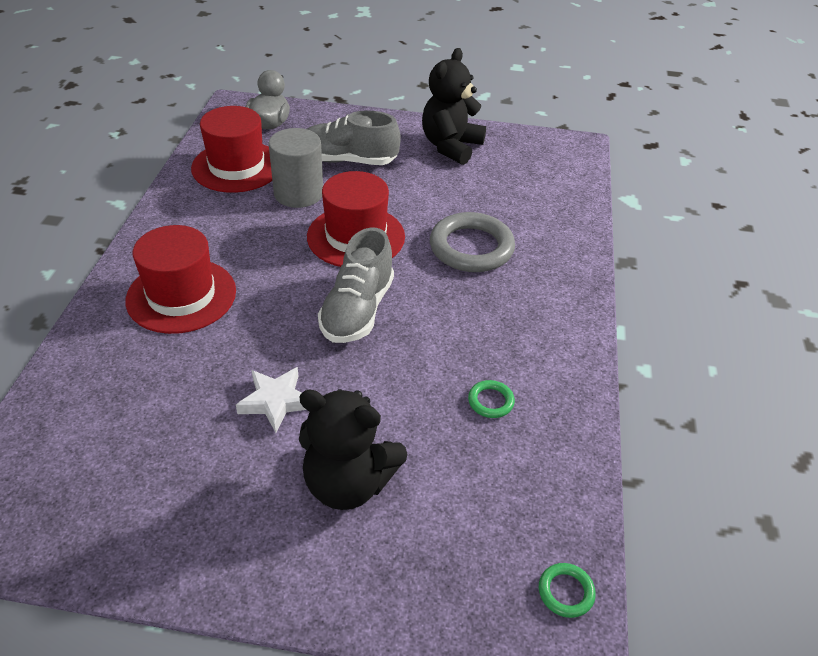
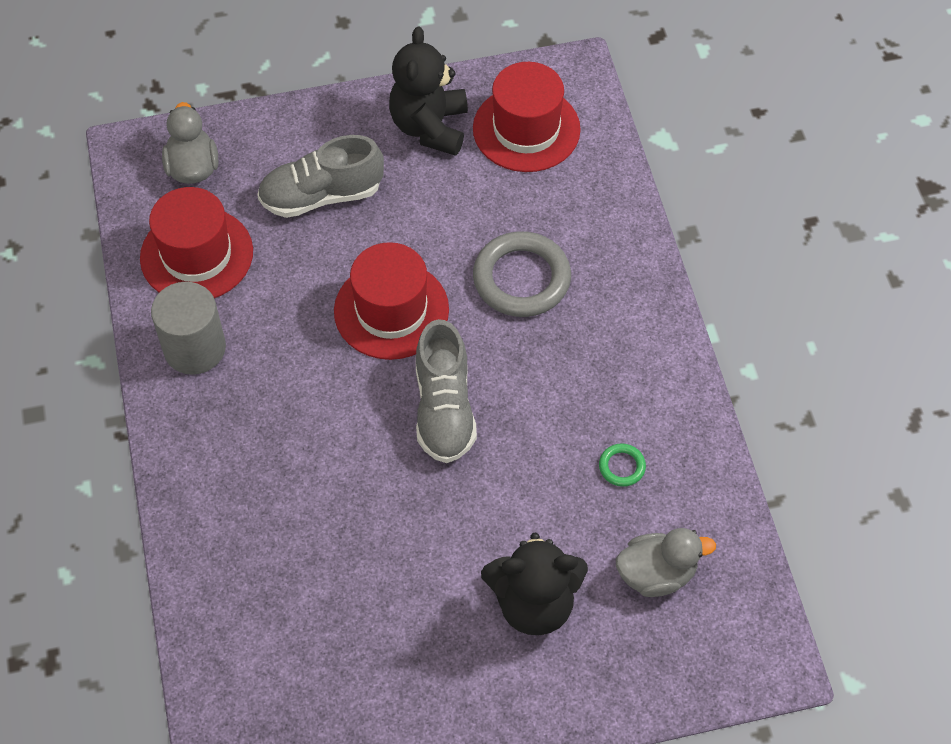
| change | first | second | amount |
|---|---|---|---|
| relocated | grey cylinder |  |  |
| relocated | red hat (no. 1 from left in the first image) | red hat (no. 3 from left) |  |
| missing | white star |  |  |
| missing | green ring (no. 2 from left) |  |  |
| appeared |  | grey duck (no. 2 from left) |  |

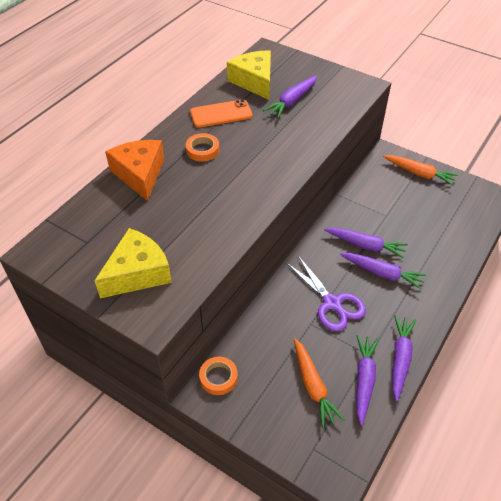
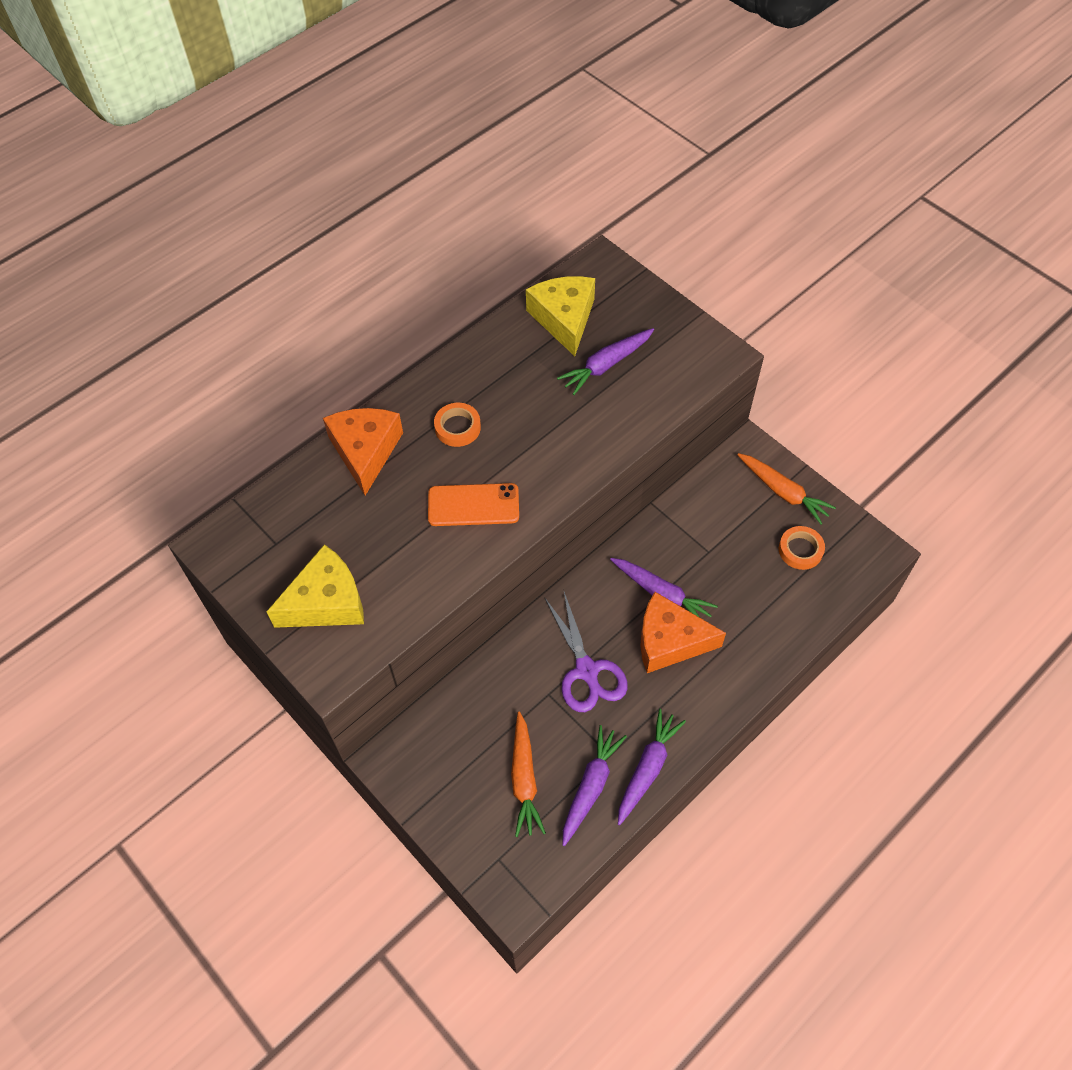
| change | first | second | amount |
|---|---|---|---|
| relocated | orange phone |  |  |
| exchanged | purple carrot (no. 4 from left) | orange cheese (no. 2 from left) |  |
| relocated | orange tape (no. 2 from left) |  |  |

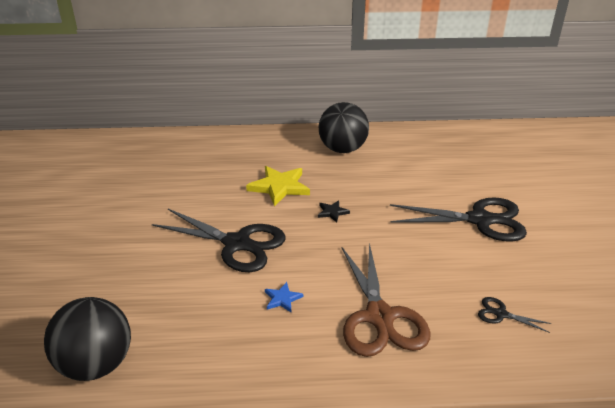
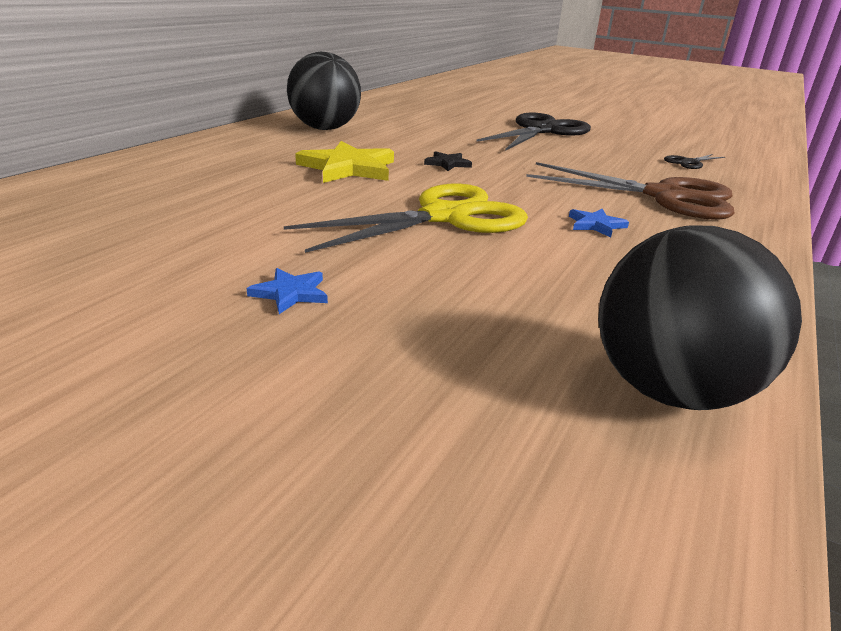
| change | first | second | amount |
|---|---|---|---|
| colour | black scissors (no. 1 from left) | yellow scissors |  |
| appeared |  | blue star (no. 1 from left) |  |

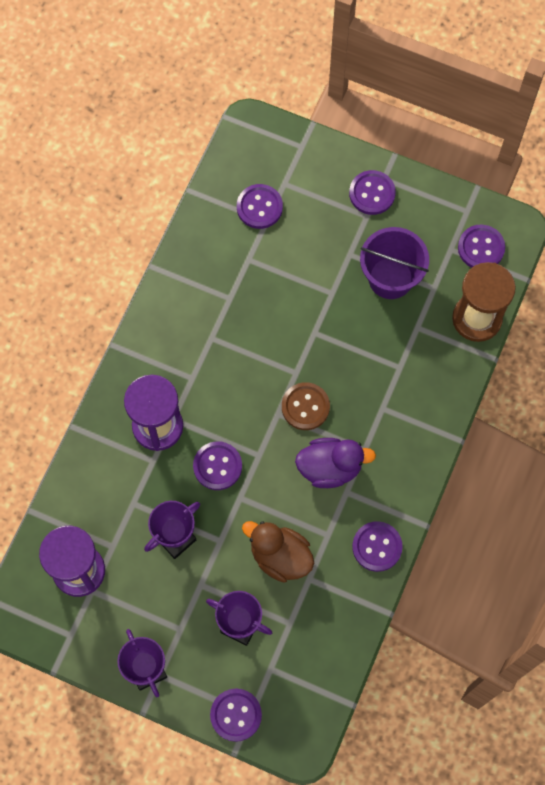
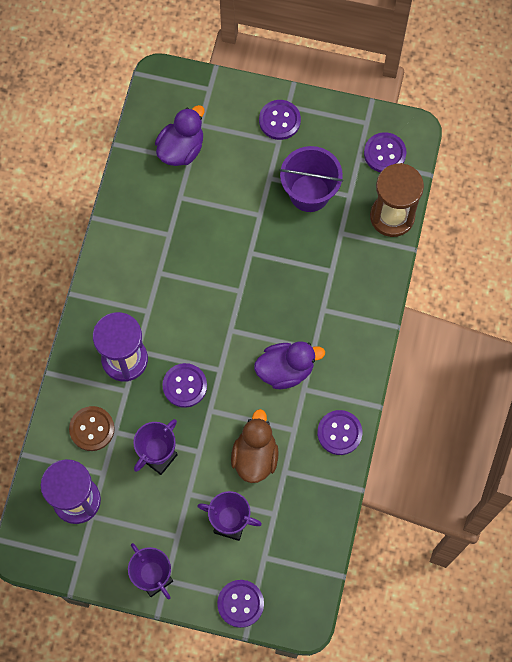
| change | first | second | amount |
|---|---|---|---|
| exchanged | purple button (no. 3 from left) | purple duck (no. 1 from left) |  |
| relocated | brown button |  |  |
| spun | brown duck |  | 75 degrees clockwise |

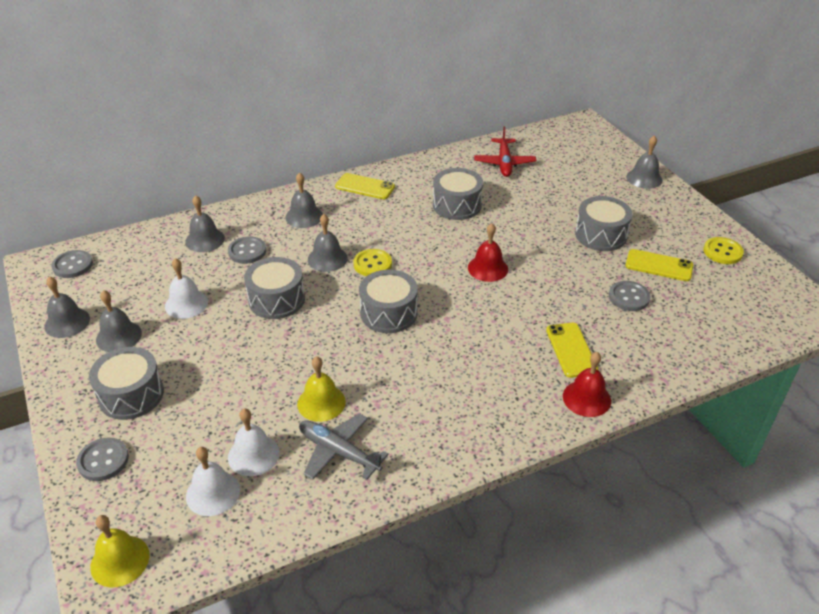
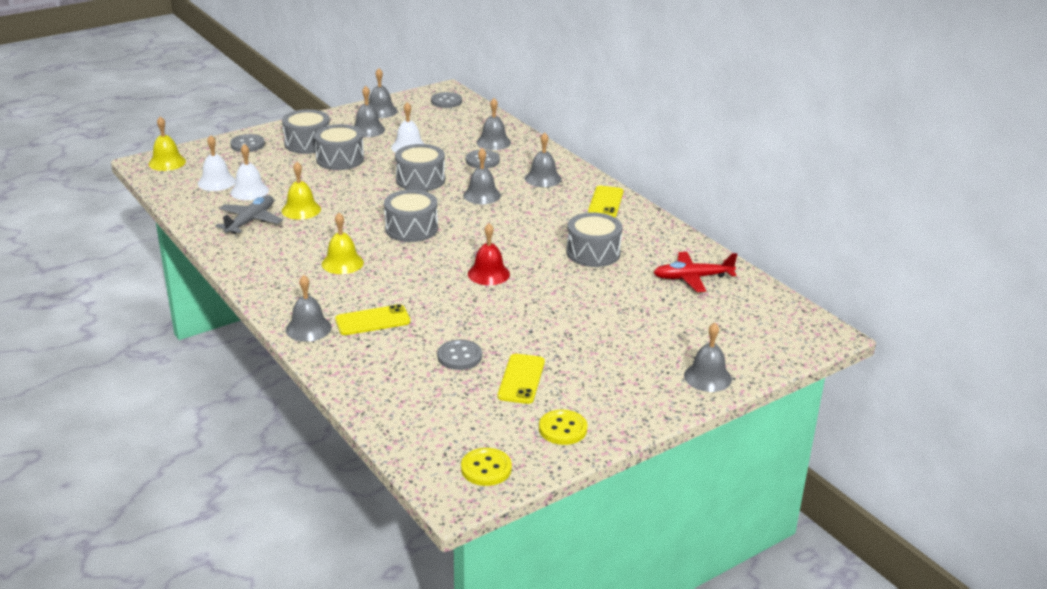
| change | first | second | amount |
|---|---|---|---|
| relocated | grey drum (no. 5 from left in the first image) | grey drum (no. 2 from left) |  |
| relocated | yellow button (no. 1 from left) |  |  |
| colour | red bell (no. 2 from left) | grey bell (no. 1 from left) |  |
| appeared |  | yellow bell (no. 3 from left) |  |

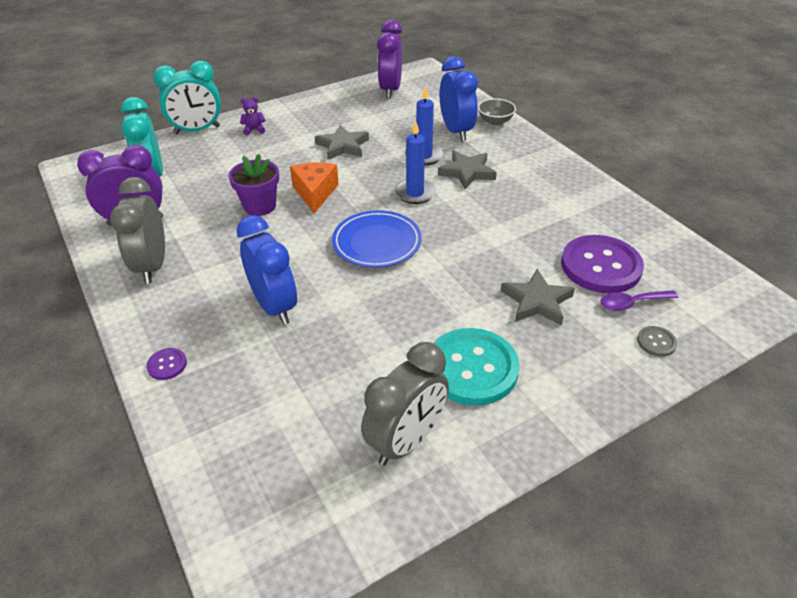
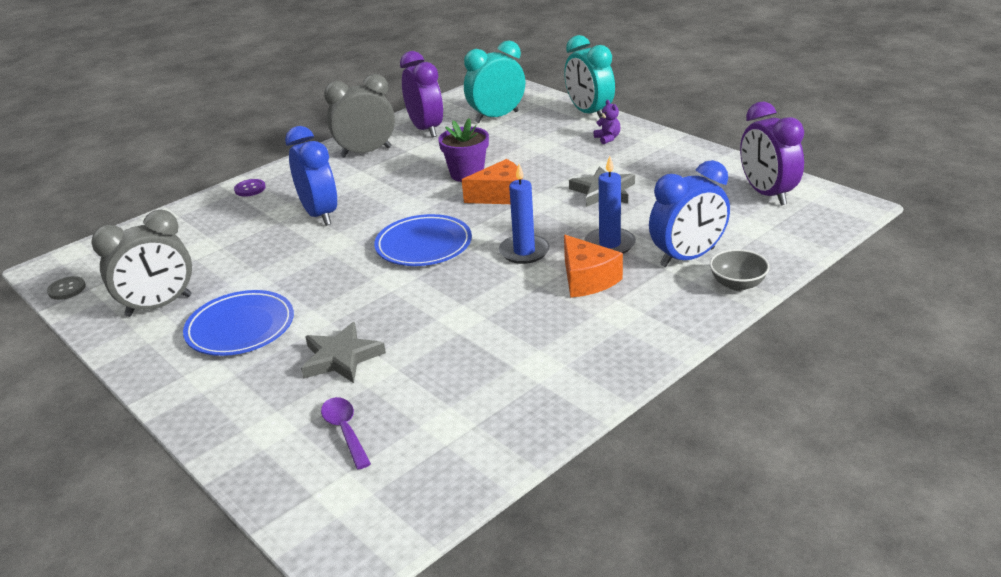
| change | first | second | amount |
|---|---|---|---|
| spun | purple clock (no. 2 from left) |  | 105 degrees counterclockwise |
| exchanged | grey star (no. 2 from left) | orange cheese (no. 2 from left) |  |
| spun | blue clock (no. 1 from left) |  | 75 degrees counterclockwise |
| missing | purple button (no. 2 from left) |  |  |
| relocated | grey button |  |  |
| exchanged | turquoise button | blue plate (no. 1 from left) |  |
| spun | grey clock (no. 2 from left in the first image) | grey clock (no. 1 from left) | 60 degrees counterclockwise |

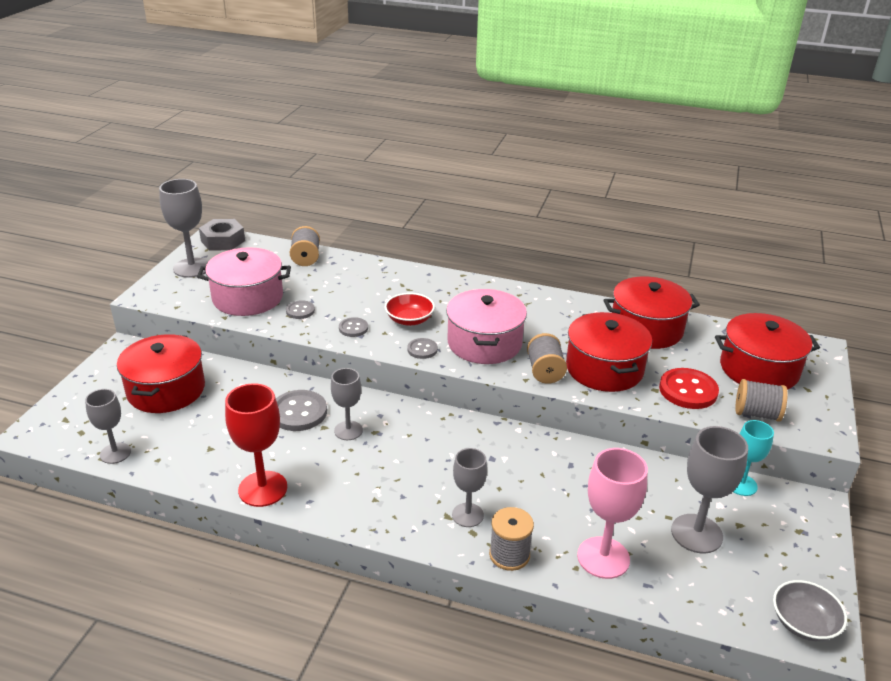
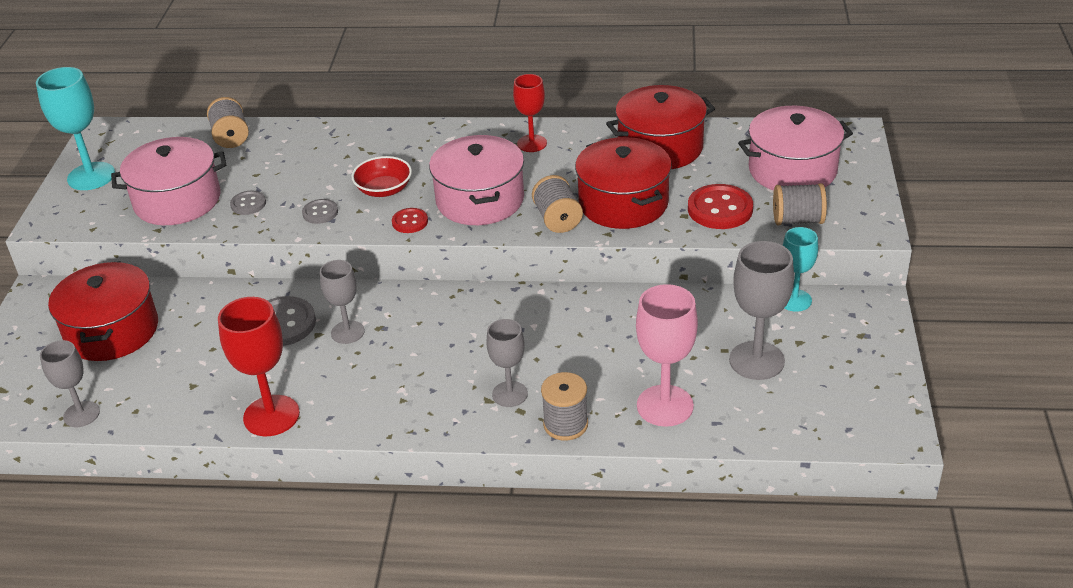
| change | first | second | amount |
|---|---|---|---|
| colour | grey goblet (no. 2 from left) | turquoise goblet (no. 1 from left) |  |
| missing | grey nut |  |  |
| colour | red pot (no. 4 from left) | pink pot (no. 3 from left) |  |
| colour | grey button (no. 4 from left) | red button (no. 1 from left) |  |
| missing | grey bowl |  |  |
| appeared |  | red goblet (no. 2 from left) |  |

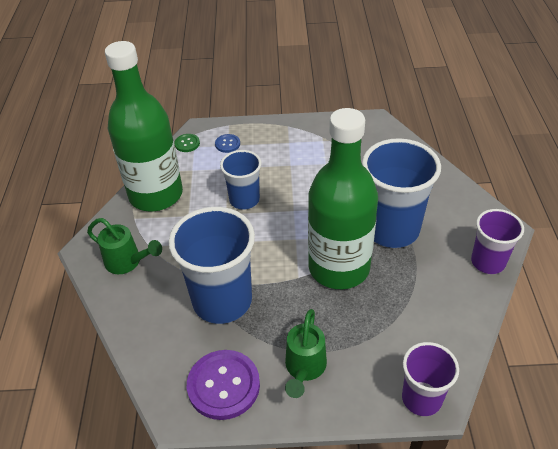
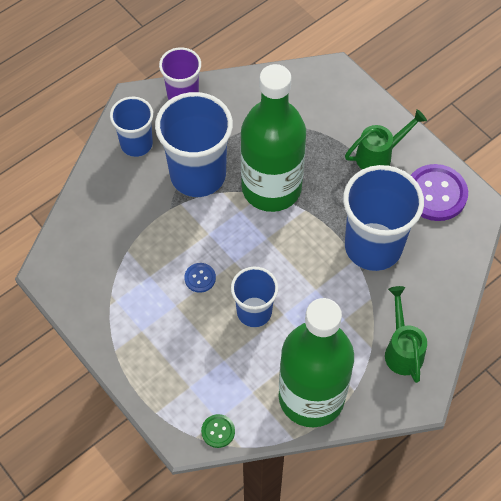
| change | first | second | amount |
|---|---|---|---|
| relocated | blue button |  |  |
| missing | purple cup (no. 1 from left) |  |  |
| appeared |  | blue cup (no. 1 from left) |  |

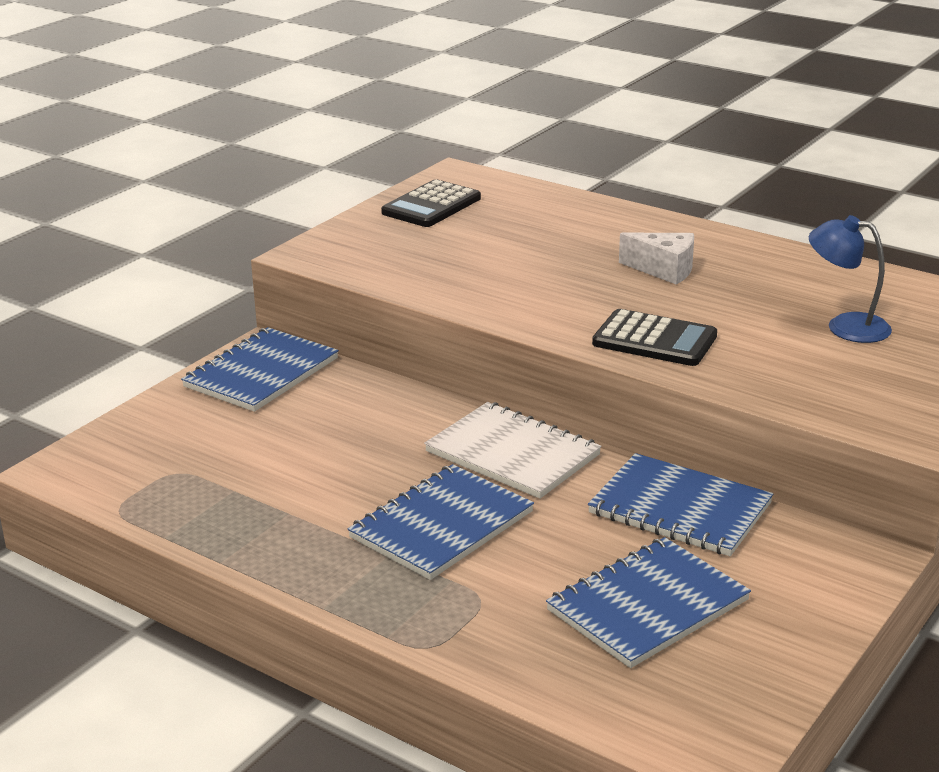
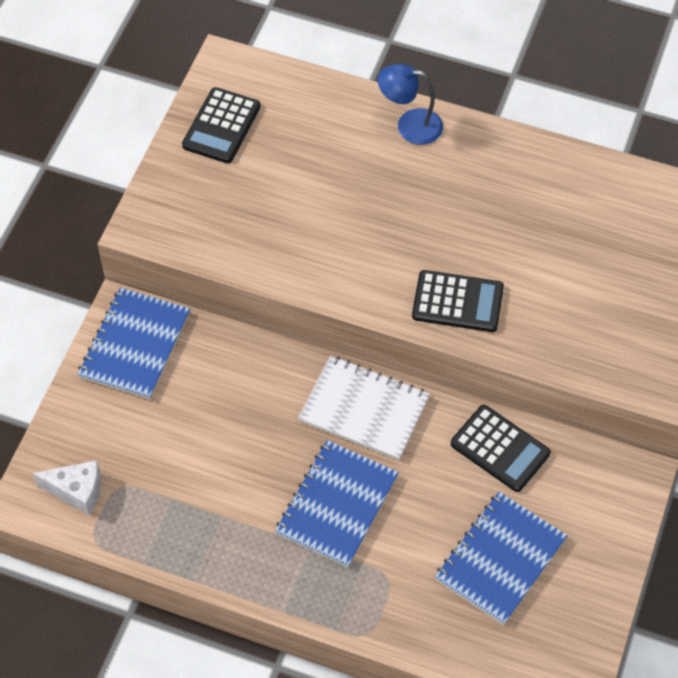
| change | first | second | amount |
|---|---|---|---|
| relocated | blue lamp |  |  |
| relocated | white cheese |  |  |
| exchanged | blue notebook (no. 4 from left) | black calculator (no. 3 from left) |  |

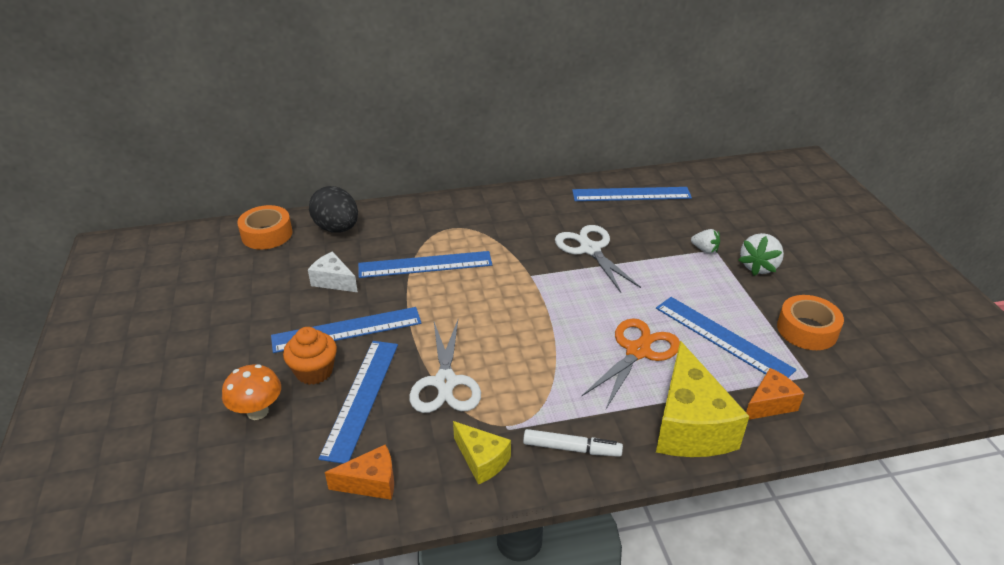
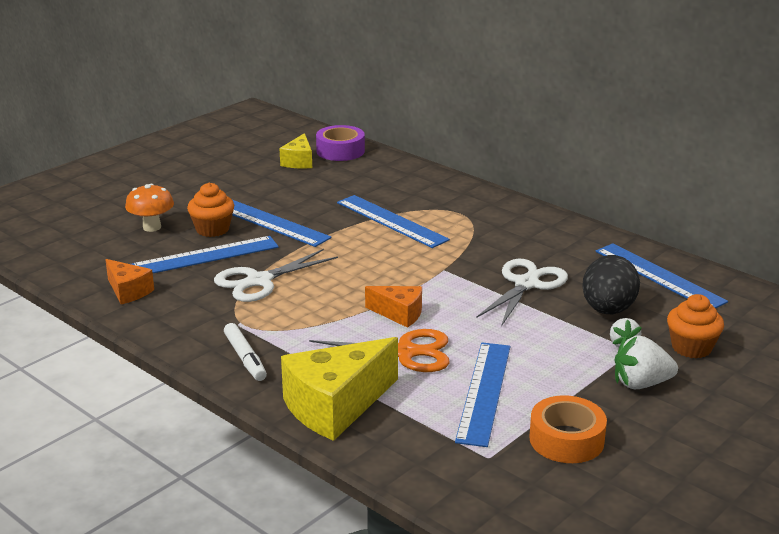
| change | first | second | amount |
|---|---|---|---|
| relocated | black egg |  |  |
| colour | orange tape (no. 1 from left) | purple tape |  |
| missing | white cheese |  |  |
| relocated | orange cheese (no. 2 from left) |  |  |
| relocated | yellow cheese (no. 1 from left) |  |  |
| appeared |  | orange cupcake (no. 2 from left) |  |

